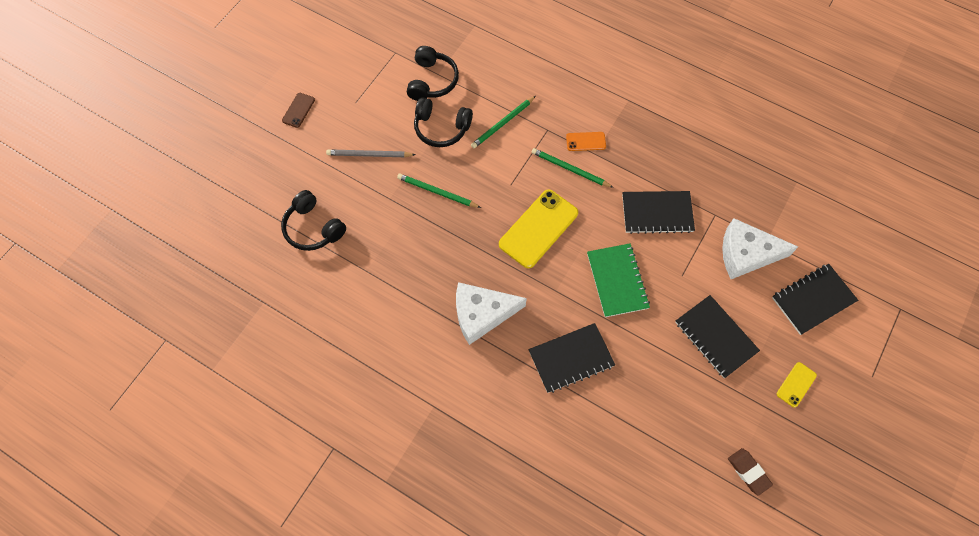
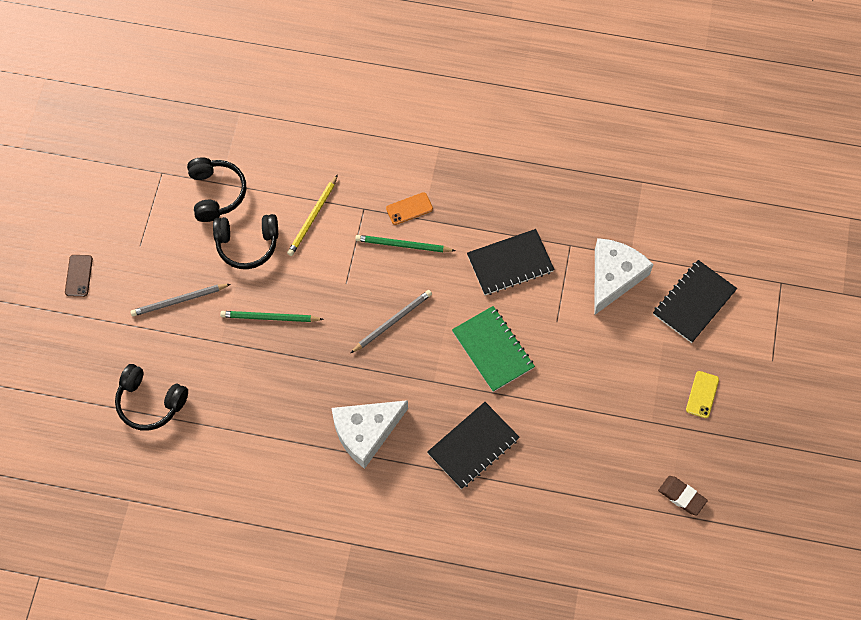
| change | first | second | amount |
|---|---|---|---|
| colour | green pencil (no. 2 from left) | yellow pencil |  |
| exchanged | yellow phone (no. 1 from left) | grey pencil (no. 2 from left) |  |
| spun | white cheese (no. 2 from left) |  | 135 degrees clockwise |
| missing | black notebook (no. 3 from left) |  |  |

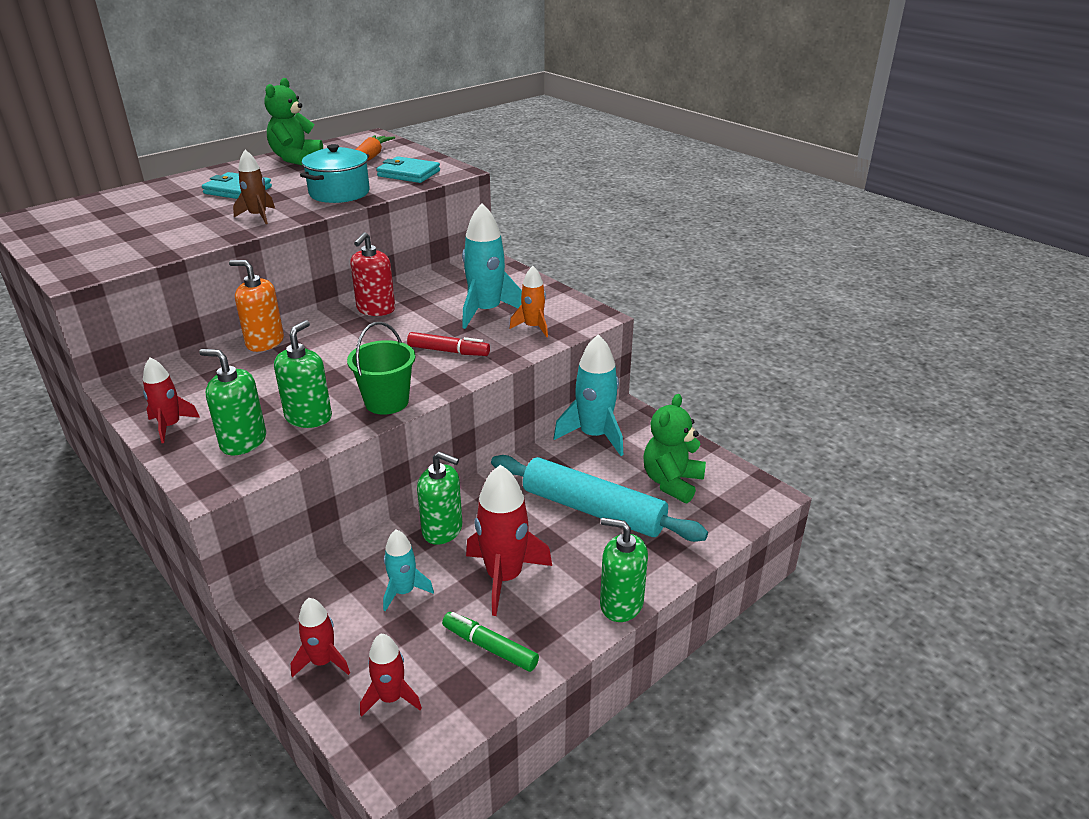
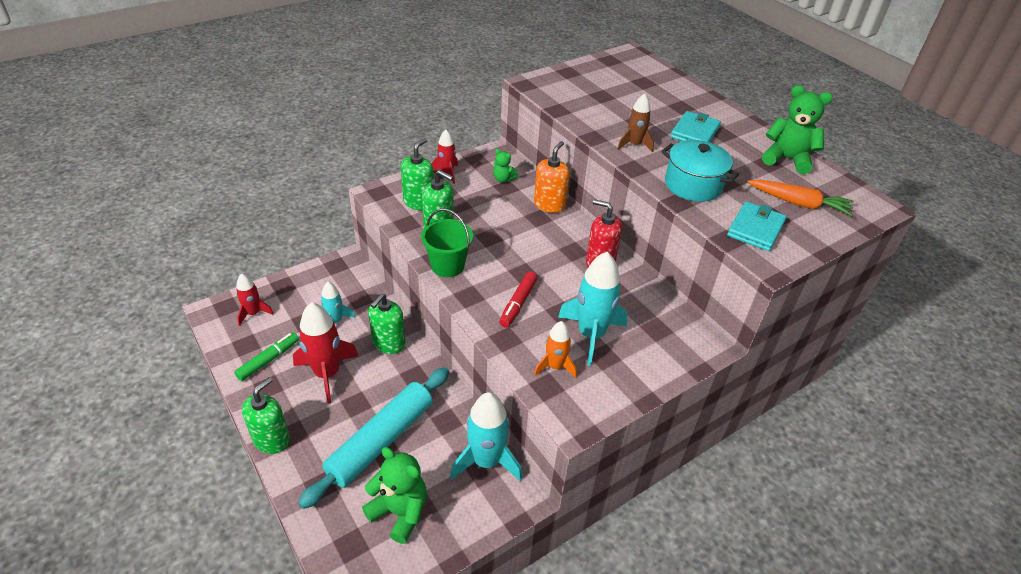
| change | first | second | amount |
|---|---|---|---|
| missing | red rocket (no. 2 from left) |  |  |
| appeared |  | green teddy bear (no. 2 from left) |  |

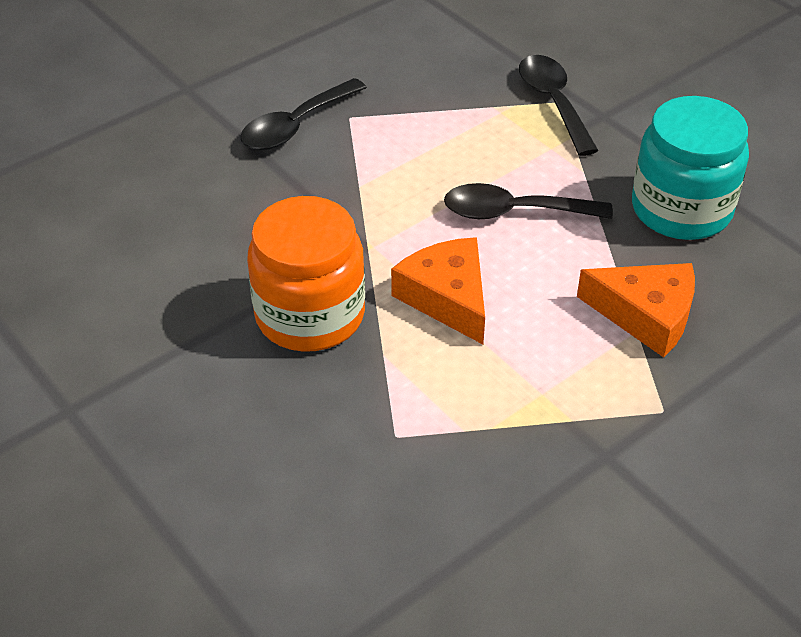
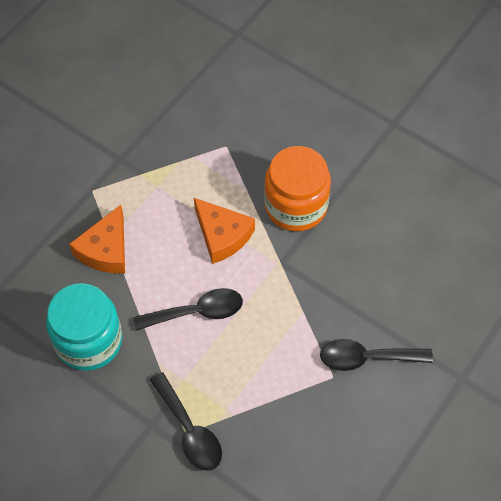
| change | first | second | amount |
|---|---|---|---|
| spun | black spoon (no. 1 from left in the first image) | black spoon (no. 3 from left) | 120 degrees counterclockwise |
| spun | orange cheese (no. 2 from left in the first image) | orange cheese (no. 1 from left) | 75 degrees counterclockwise |

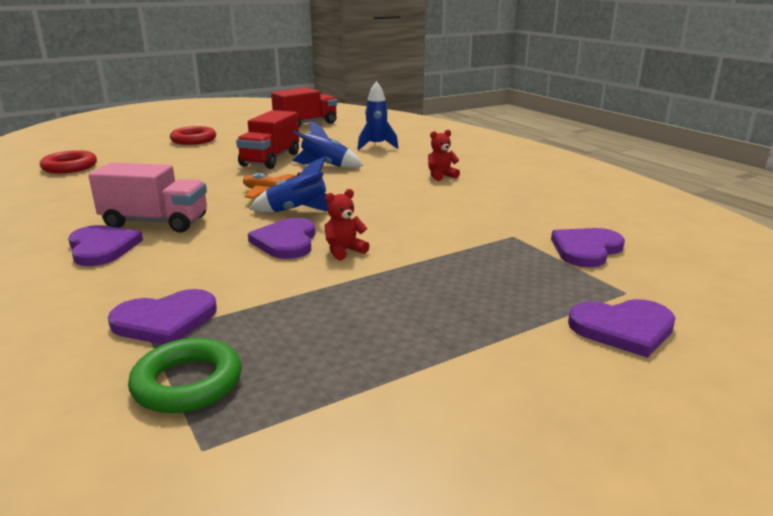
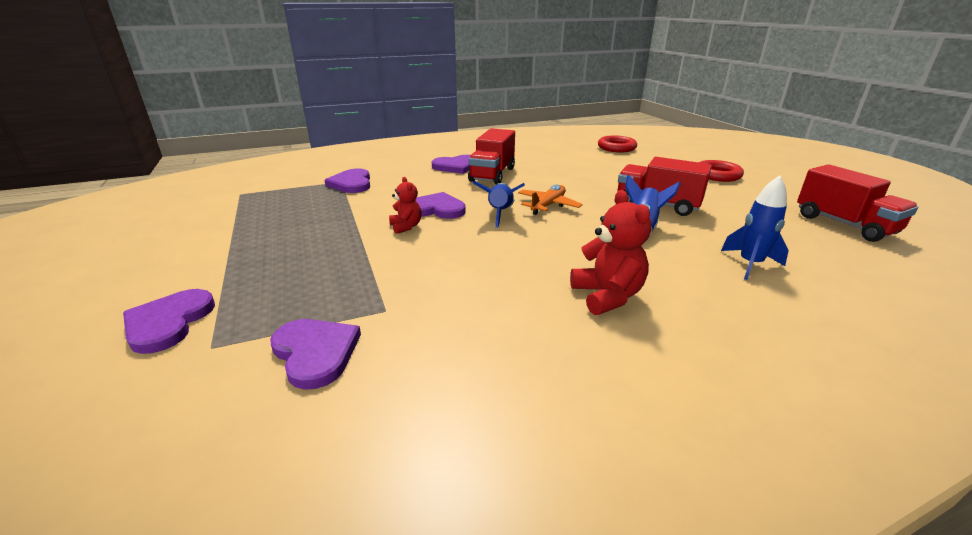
| change | first | second | amount |
|---|---|---|---|
| size | red teddy bear (no. 2 from left) |  | x1.64 |
| colour | pink truck | red truck (no. 1 from left) |  |
| missing | green ring |  |  |

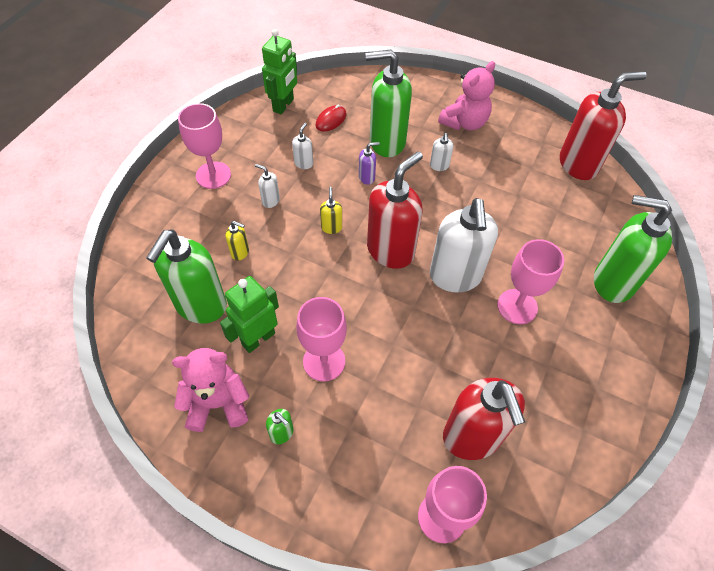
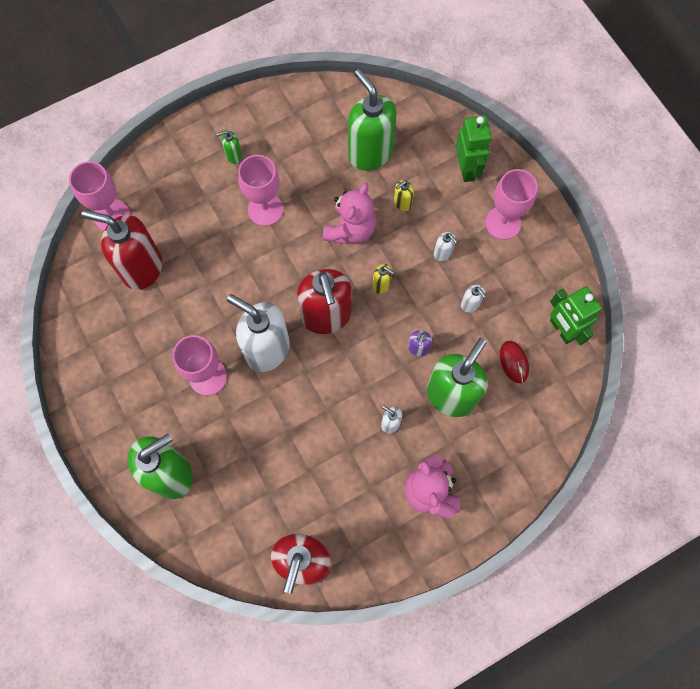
| change | first | second | amount |
|---|---|---|---|
| spun | white soap dispenser (no. 1 from left in the first image) | white soap dispenser (no. 3 from left) | 75 degrees clockwise |
| relocated | green robot (no. 1 from left) |  |  |
| relocated | pink teddy bear (no. 1 from left) |  |  |

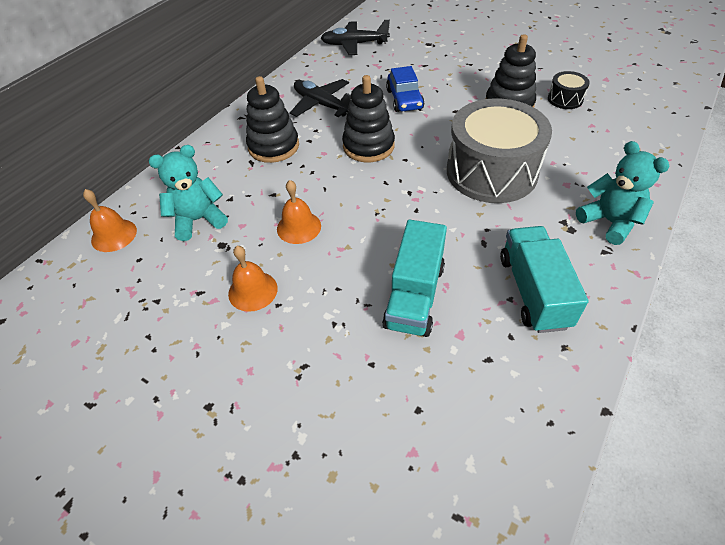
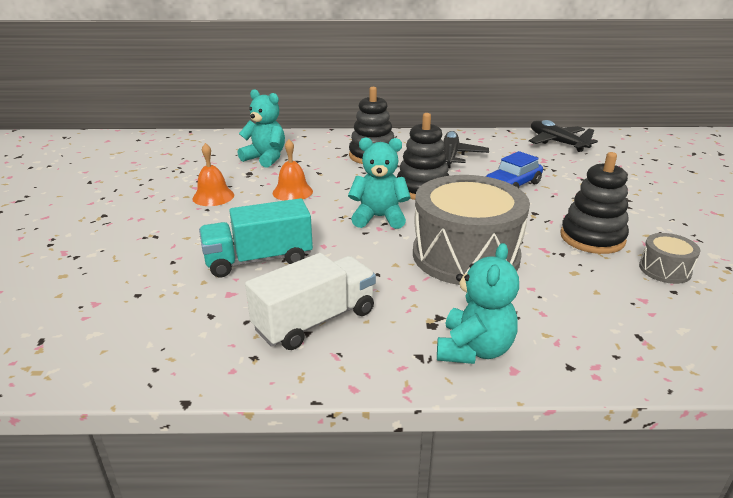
| change | first | second | amount |
|---|---|---|---|
| colour | black drum | grey drum (no. 2 from left) |  |
| missing | orange bell (no. 1 from left) |  |  |
| colour | turquoise truck (no. 2 from left) | white truck |  |
| appeared |  | turquoise teddy bear (no. 2 from left) |  |

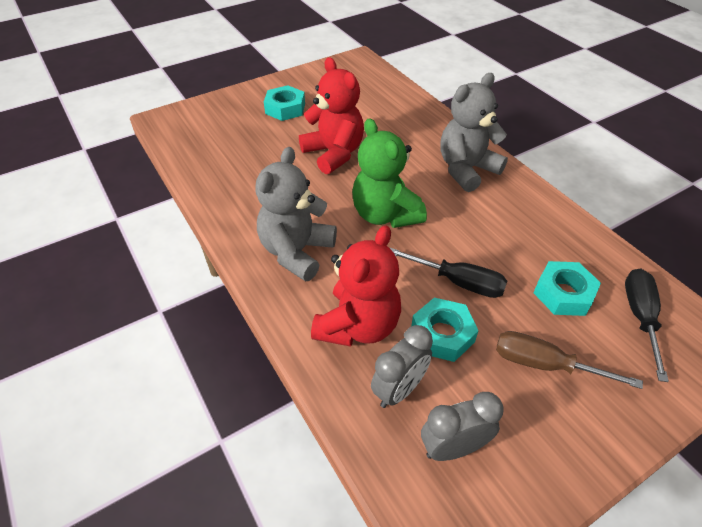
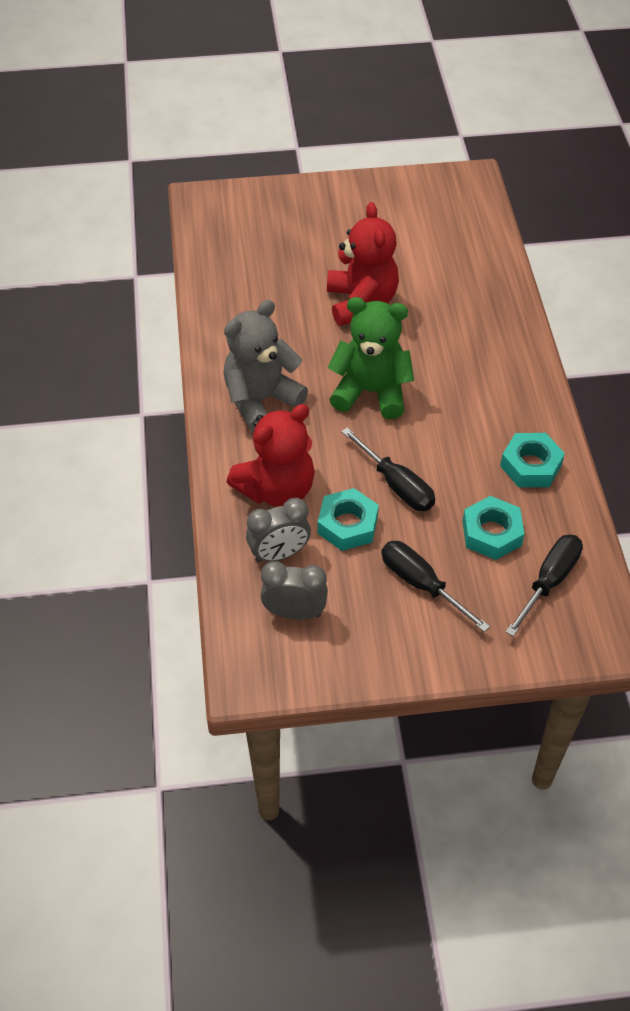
| change | first | second | amount |
|---|---|---|---|
| missing | grey teddy bear (no. 2 from left) |  |  |
| relocated | turquoise nut (no. 1 from left in the first image) | turquoise nut (no. 3 from left) |  |
| spun | green teddy bear |  | 105 degrees clockwise |
| colour | brown screwdriver | black screwdriver (no. 2 from left) |  |

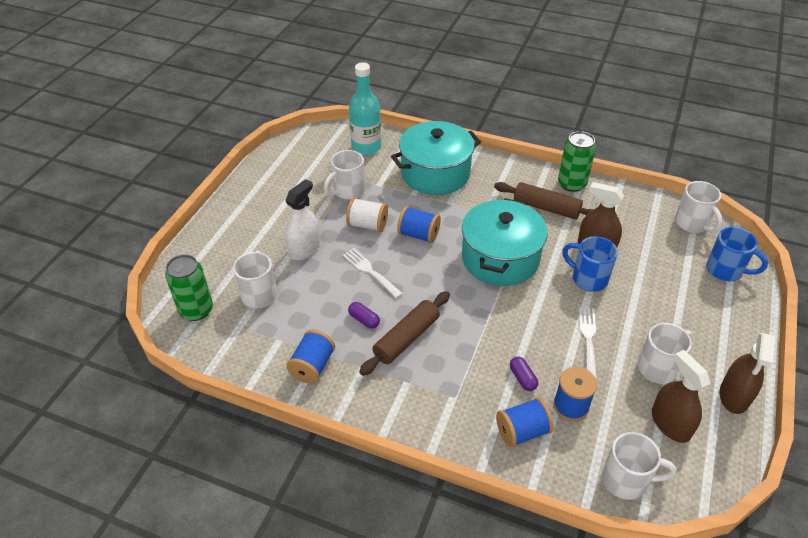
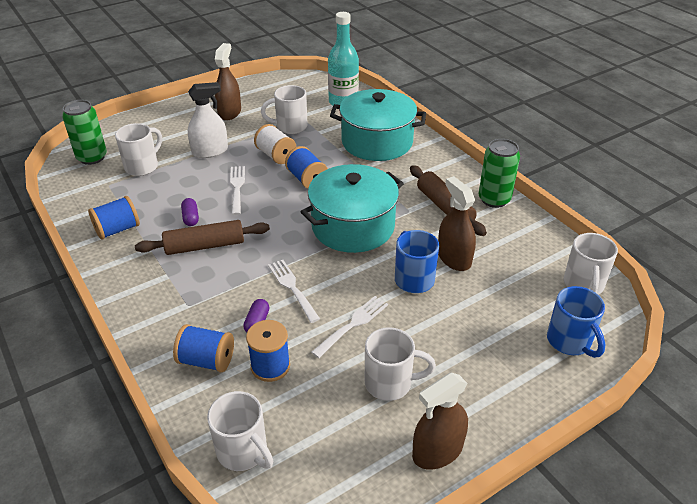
| change | first | second | amount |
|---|---|---|---|
| relocated | brown spray bottle (no. 2 from left in the first image) | brown spray bottle (no. 1 from left) |  |
| appeared |  | white fork (no. 2 from left) |  |

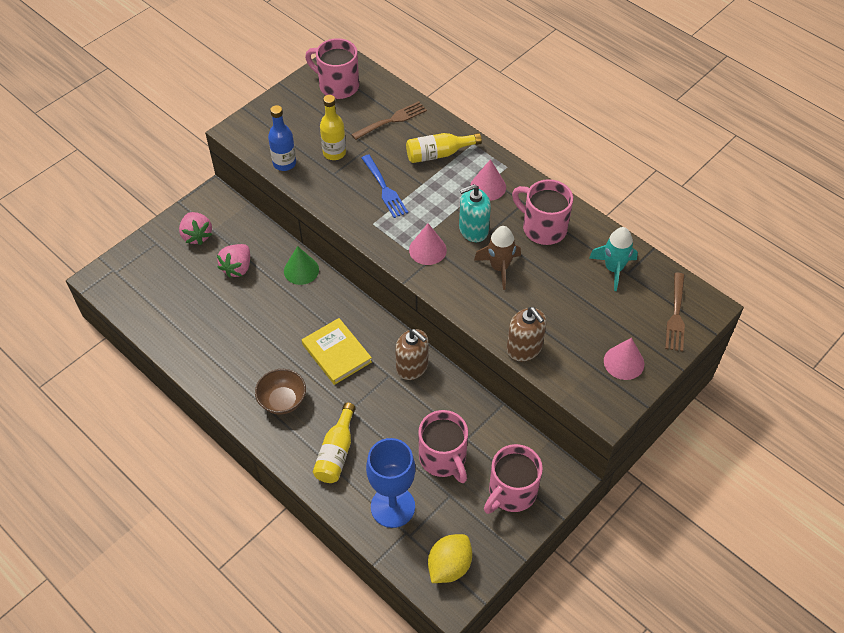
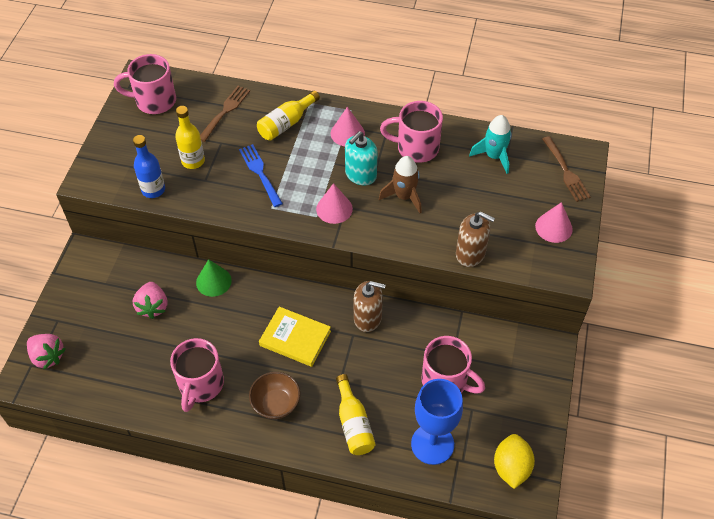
| change | first | second | amount |
|---|---|---|---|
| spun | blue fork |  | 150 degrees counterclockwise |
| relocated | pink strawberry (no. 1 from left) |  |  |
| relocated | pink mug (no. 3 from left in the first image) | pink mug (no. 2 from left) |  |

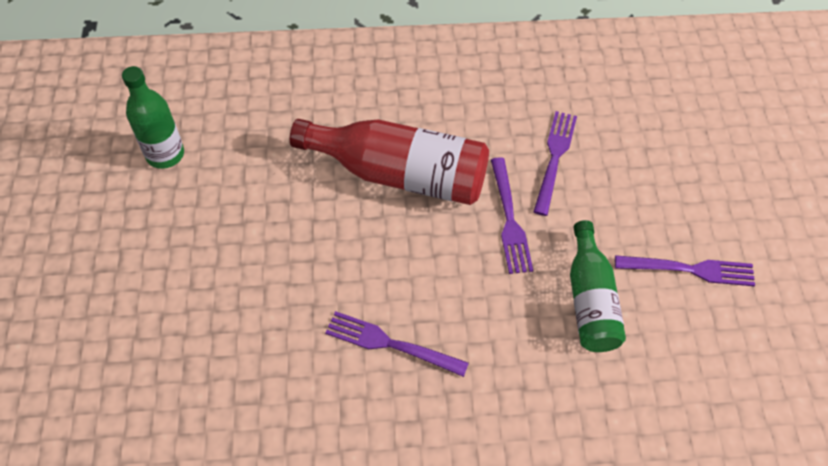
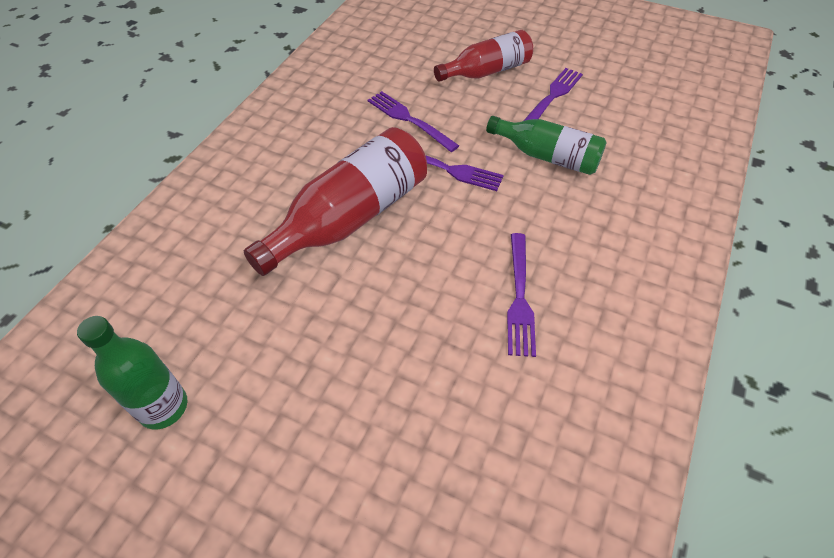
| change | first | second | amount |
|---|---|---|---|
| spun | purple fork (no. 1 from left in the first image) | purple fork (no. 3 from left) | 45 degrees counterclockwise |
| appeared |  | red bottle (no. 2 from left) |  |

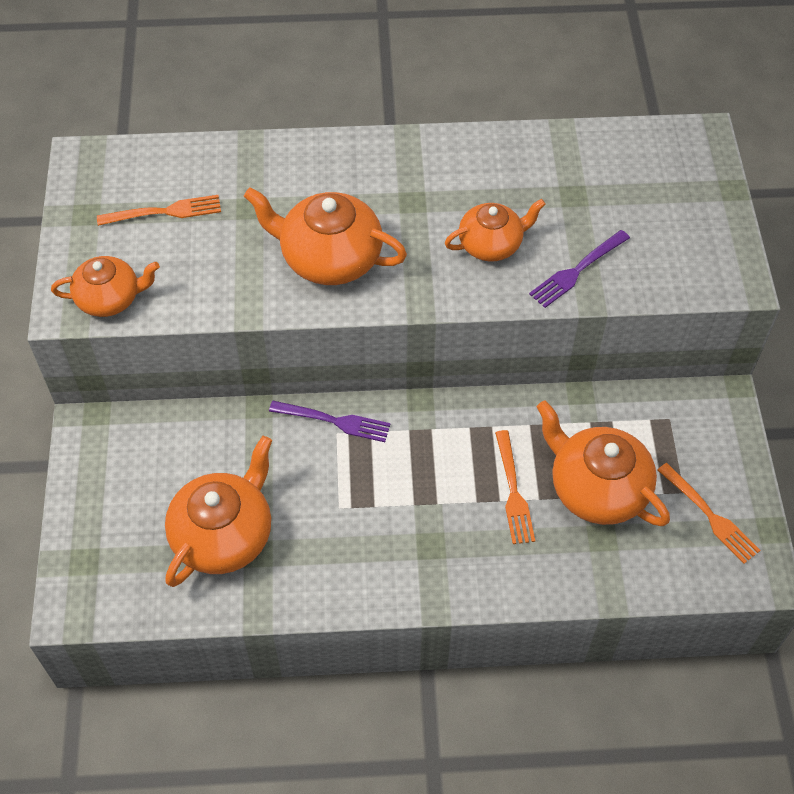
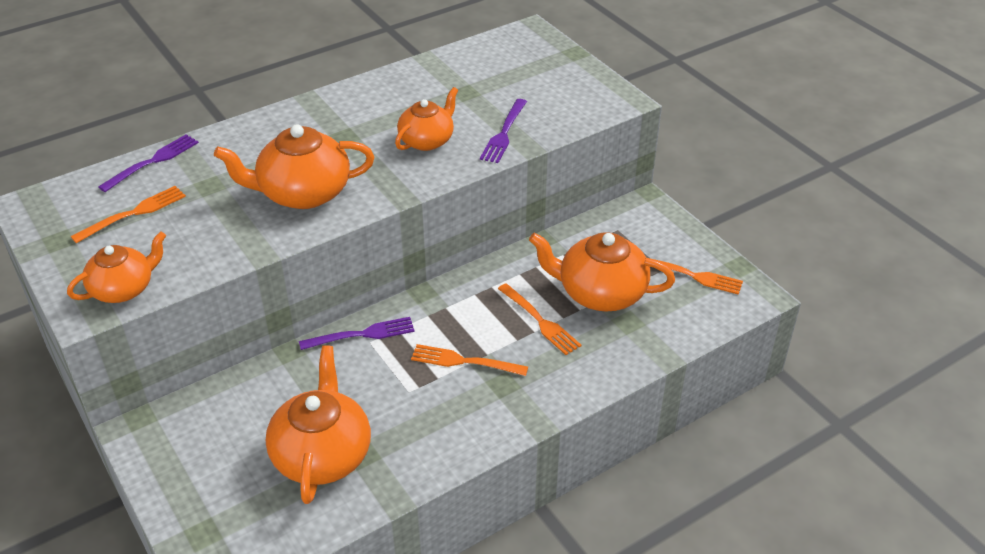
| change | first | second | amount |
|---|---|---|---|
| appeared |  | purple fork (no. 1 from left) |  |
| appeared |  | orange fork (no. 2 from left) |  |

